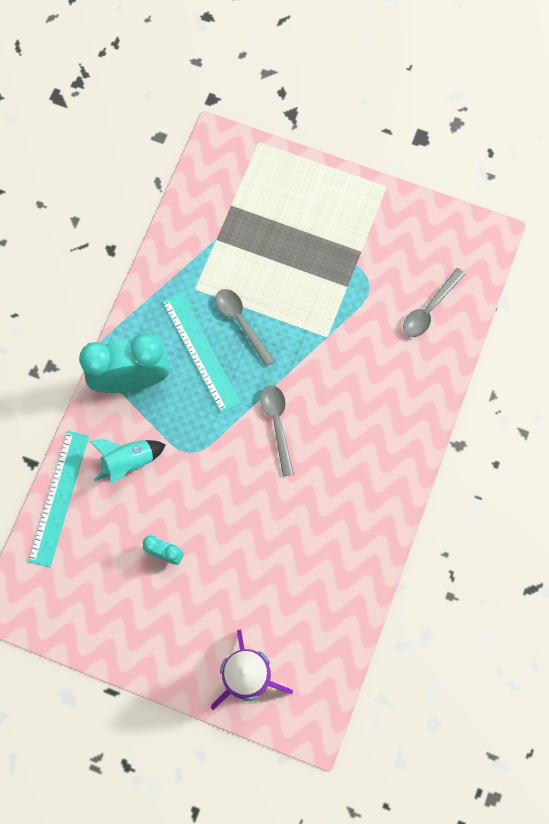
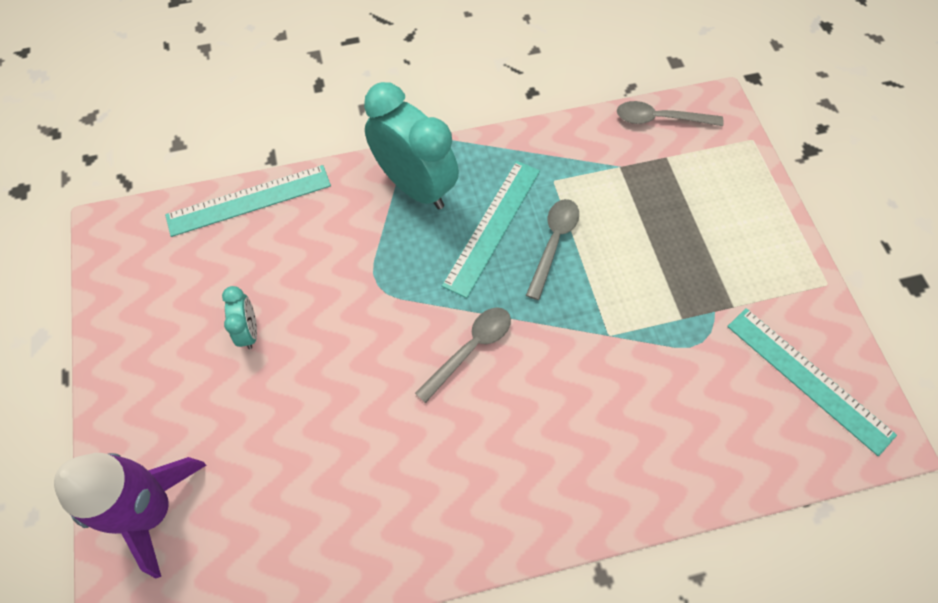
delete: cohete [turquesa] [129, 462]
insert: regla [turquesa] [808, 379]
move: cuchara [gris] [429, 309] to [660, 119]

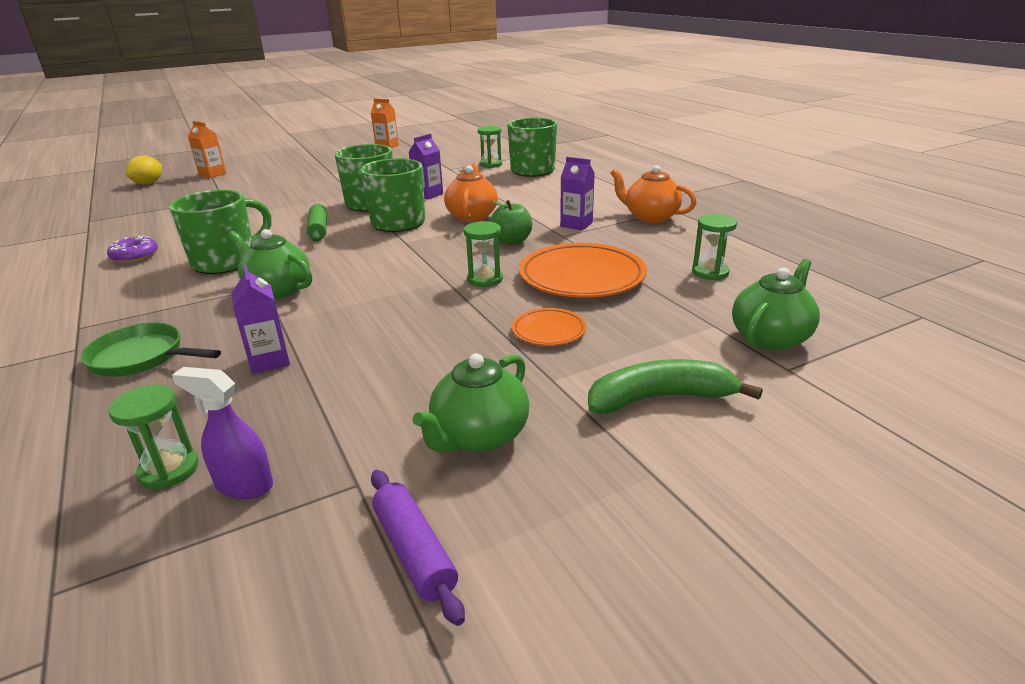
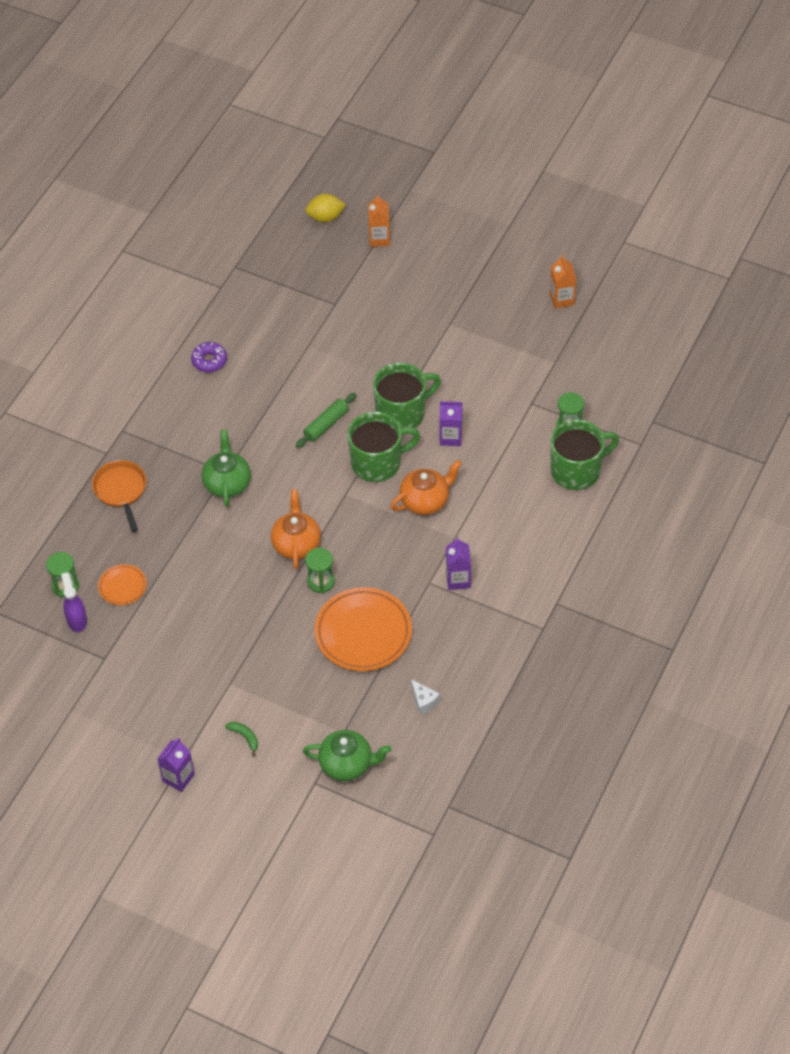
delete: taza [verde] [226, 261]; rodillo [morado] [415, 551]; tetera [verde] [479, 436]; manzana [verde] [512, 241]
move: cartón de leche [morado] [269, 361] to [178, 778]; plato [naranja] [549, 331] to [122, 586]; tetera [naranja] [650, 217] to [296, 544]
replace: reloj de arena [verde] [710, 272] to queso [blanco] [424, 701]
recolor: sartén [verde] [142, 357] to sartén [naranja] [121, 491]
resize: plátano [verde] [660, 398] = [245, 737] x0.48

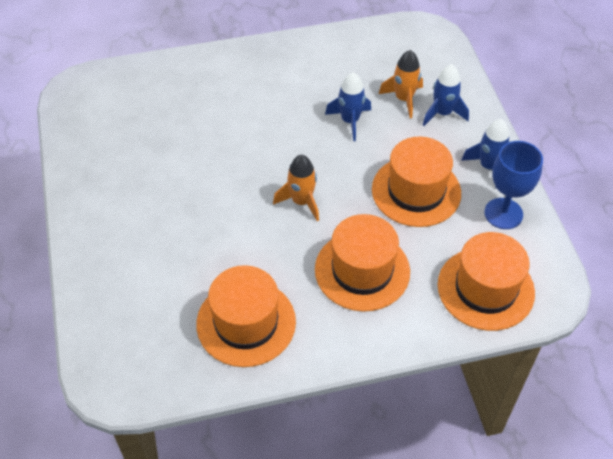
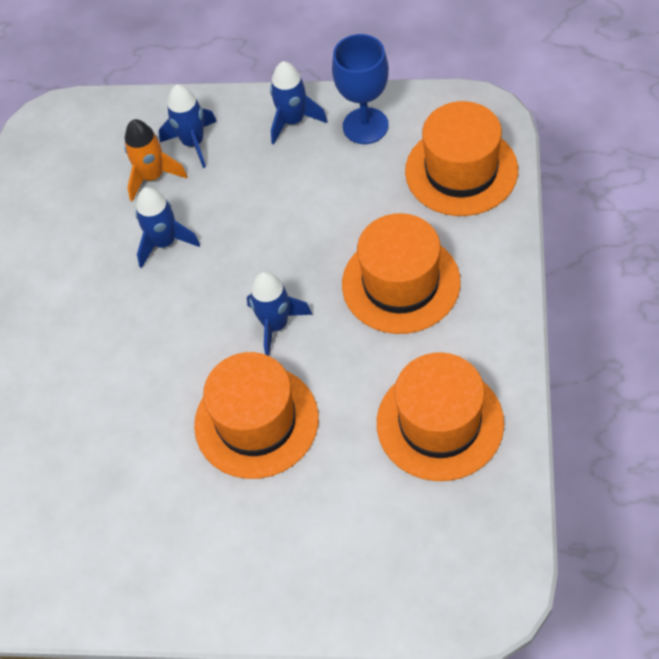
move: sombrero [naranja] [416, 191] to [256, 421]
recolor: cohete [naranja] [301, 202] to cohete [azul] [276, 325]

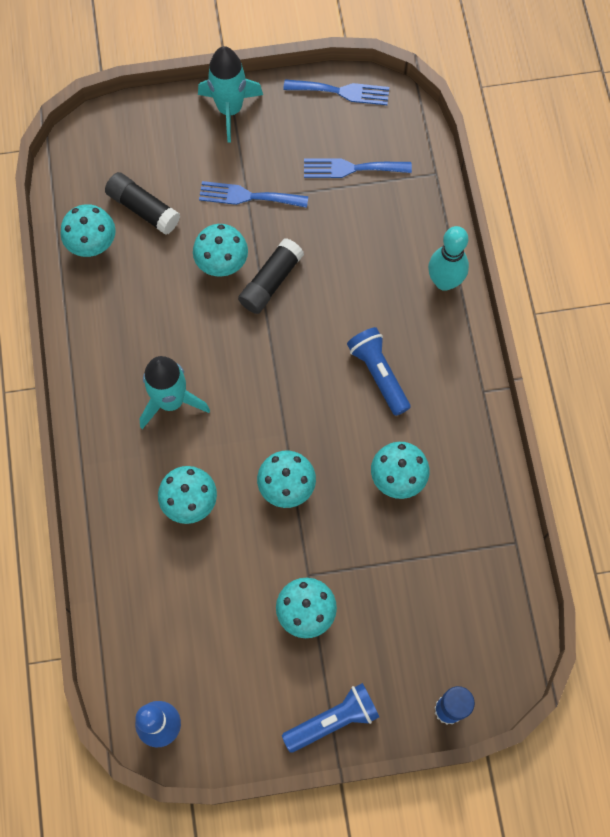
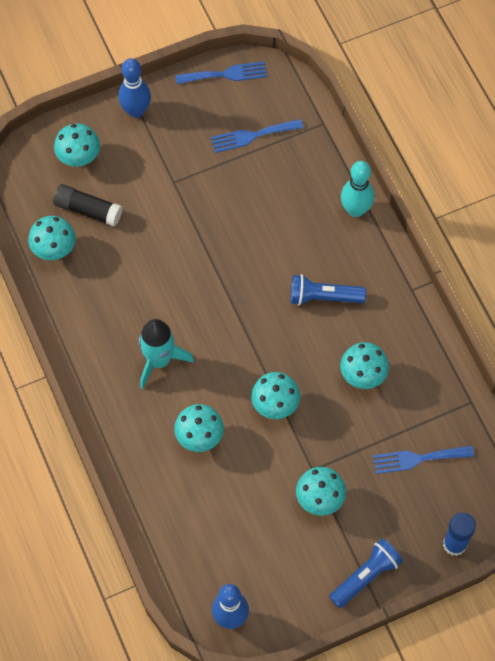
delete: barra de pegamento [negro] [271, 282]
move: seta [turquesa] [222, 264] to [79, 158]; tenedor [azul] [248, 196] to [418, 458]
replace: cohete [turquesa] [230, 109] to bolo [azul] [136, 111]
rotate: lámpara de mano [azul] [378, 374] = [323, 297] 45 degrees counterclockwise

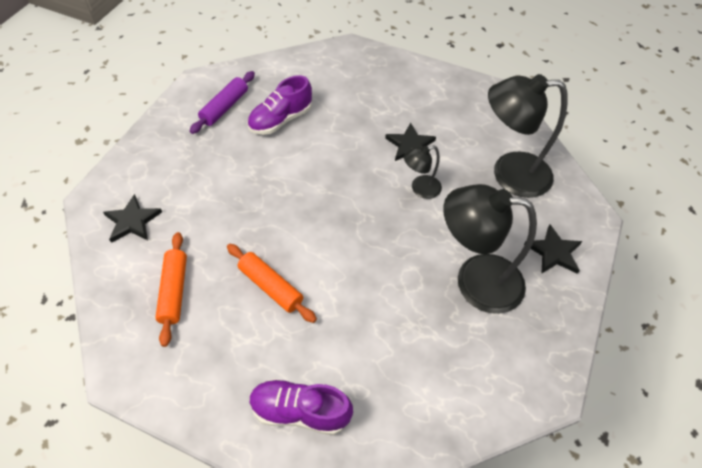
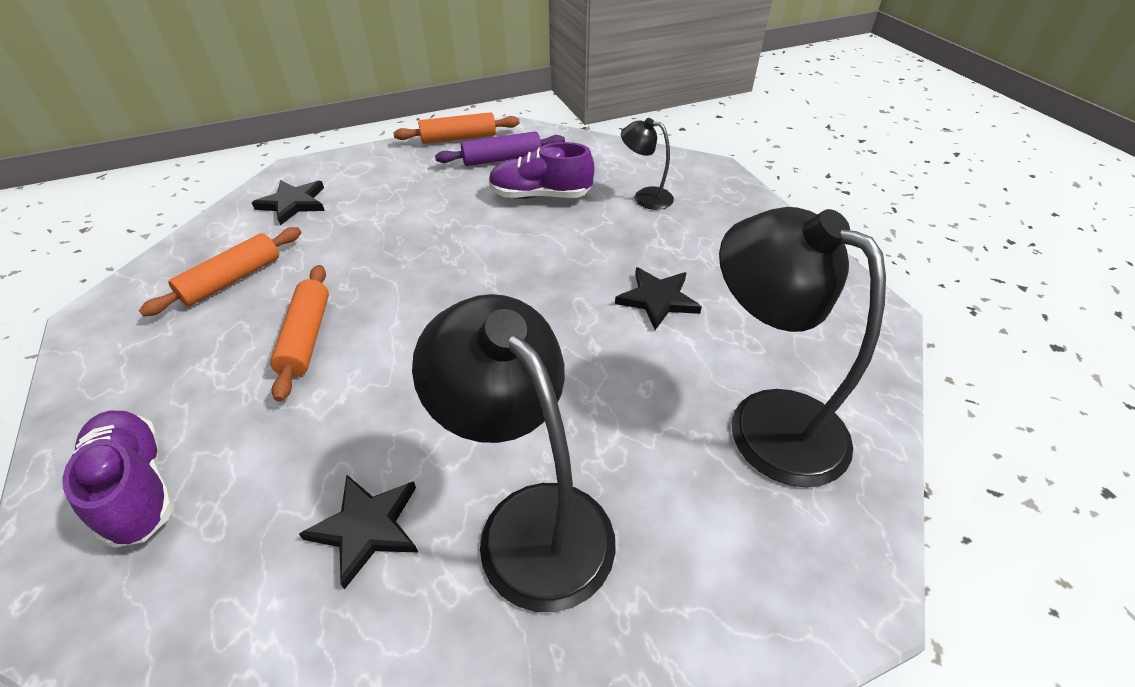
insert: rodillo [naranja] [458, 138]
move: lámpara [negro] [420, 189] to [645, 197]; estrella [negro] [554, 252] to [366, 528]

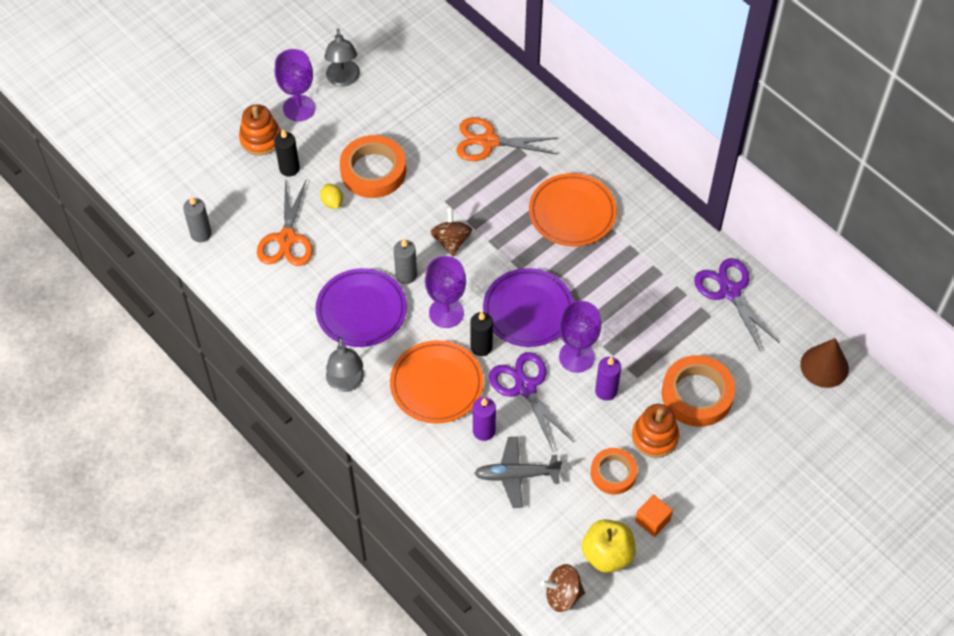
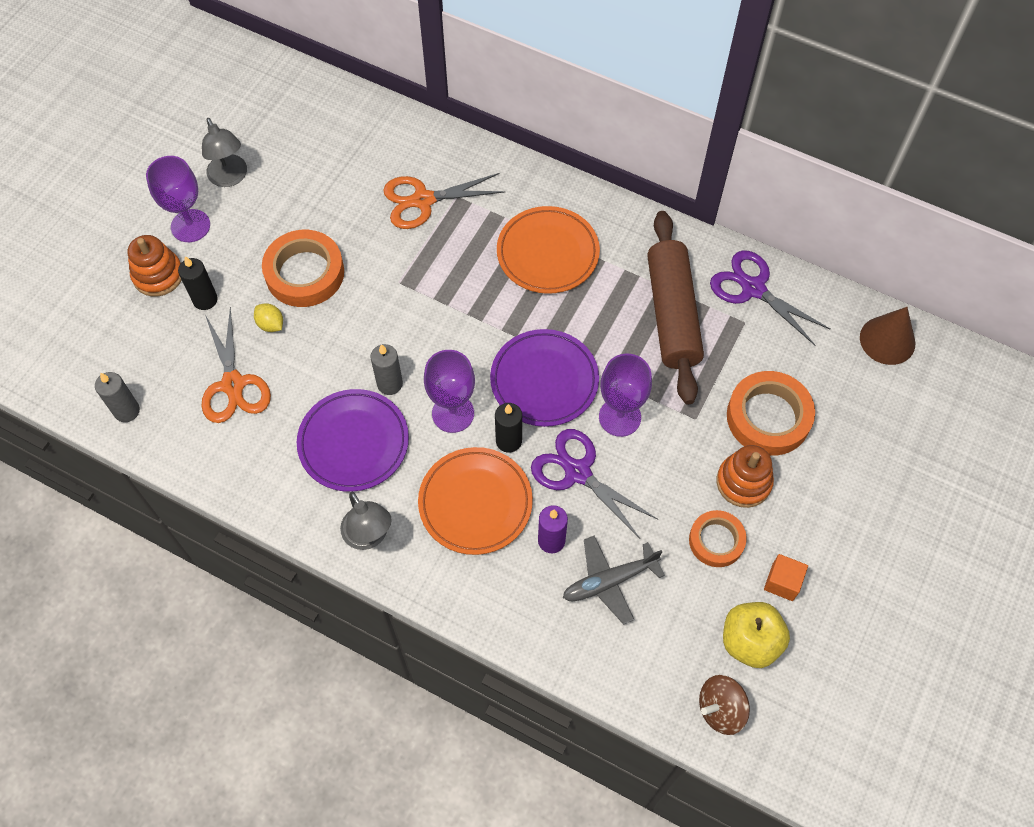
delete: peonza [marrón] [451, 241]; vela [morado] [606, 391]
insert: rodillo [marrón] [672, 314]

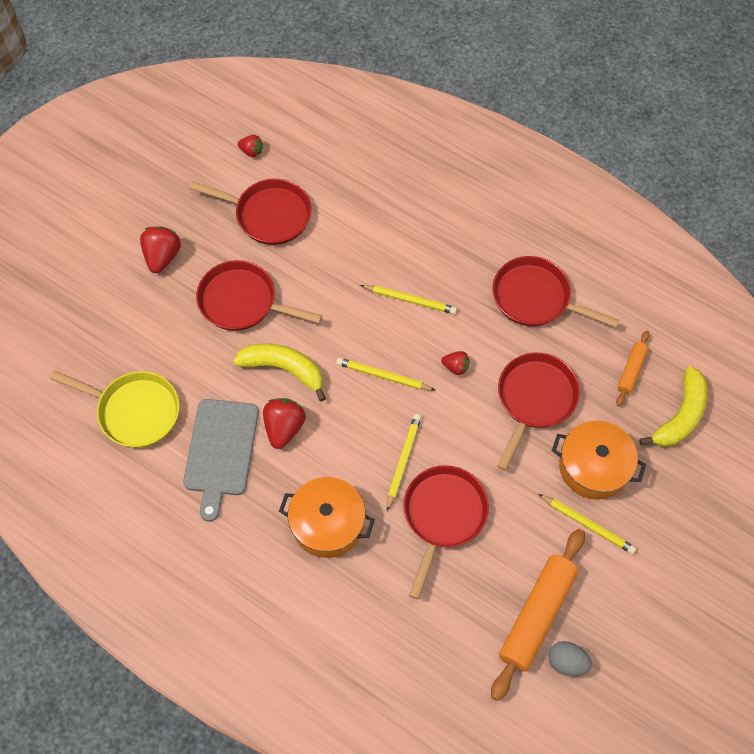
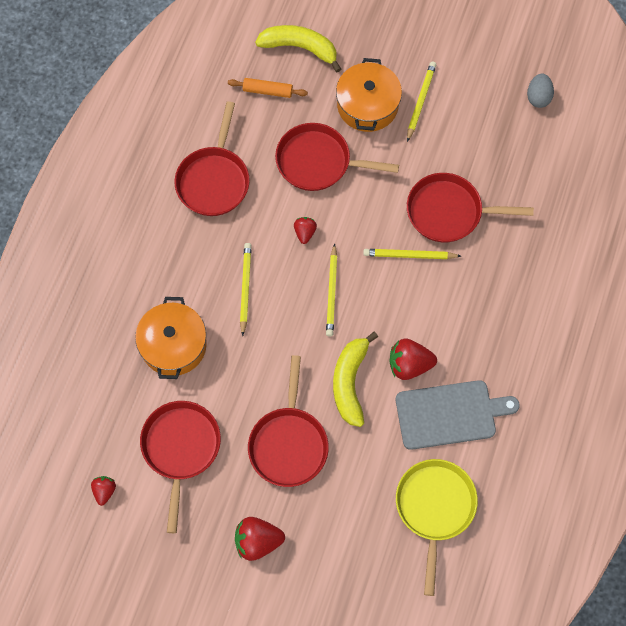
delete: rodillo [naranja] [537, 615]
move: olla [naranja] [327, 523] to [173, 345]

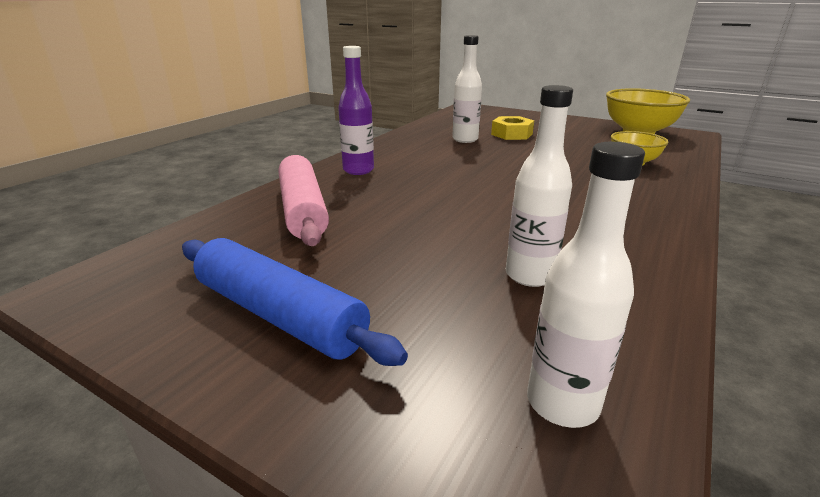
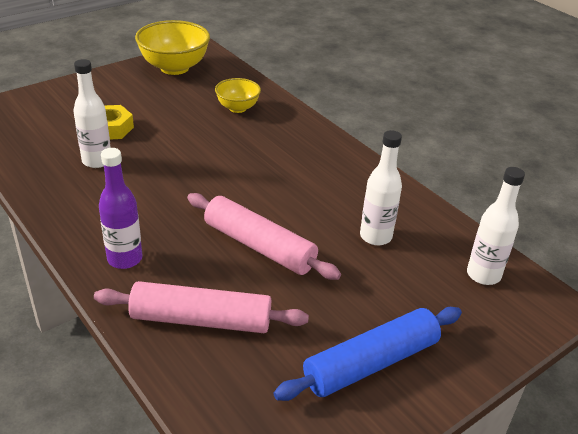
insert: rodillo [rosa] [259, 246]

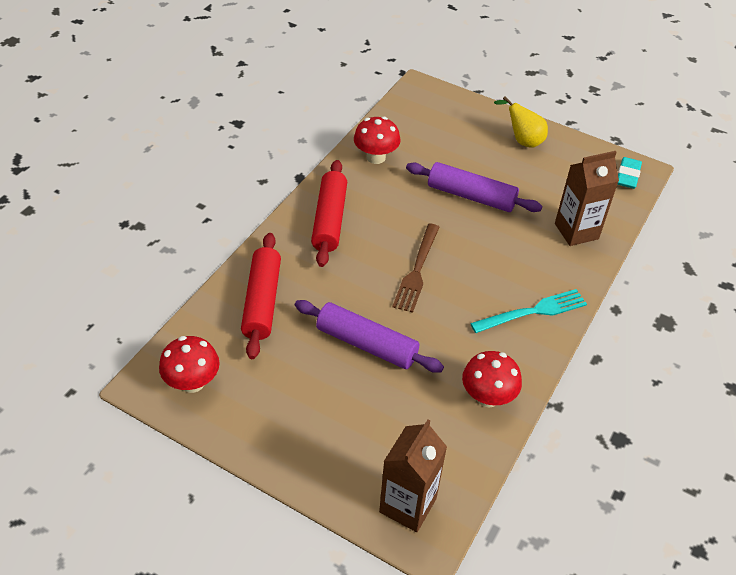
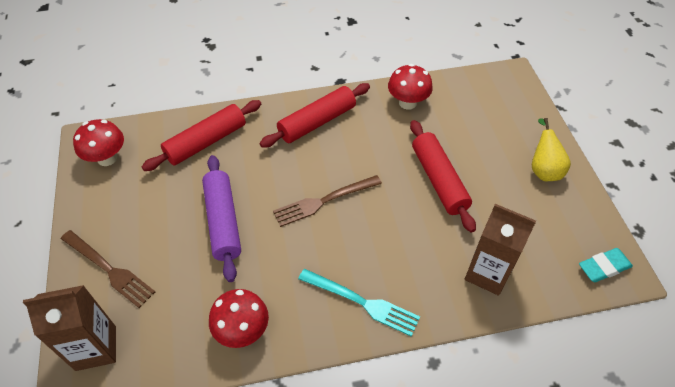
insert: tenedor [marrón] [110, 270]
recolor: rodillo [morado] [471, 196] to rodillo [rojo] [438, 180]

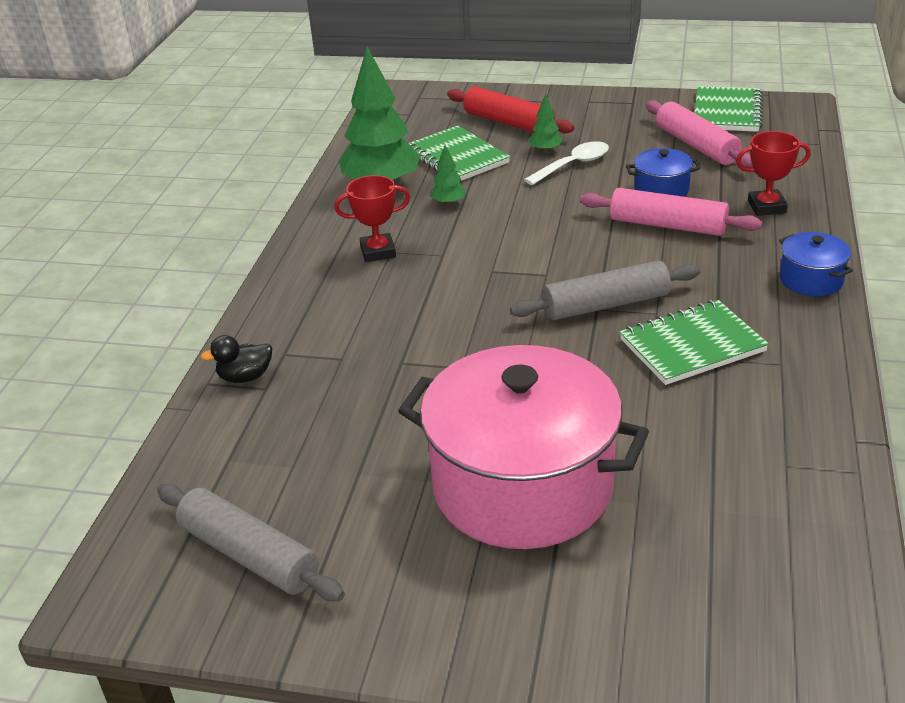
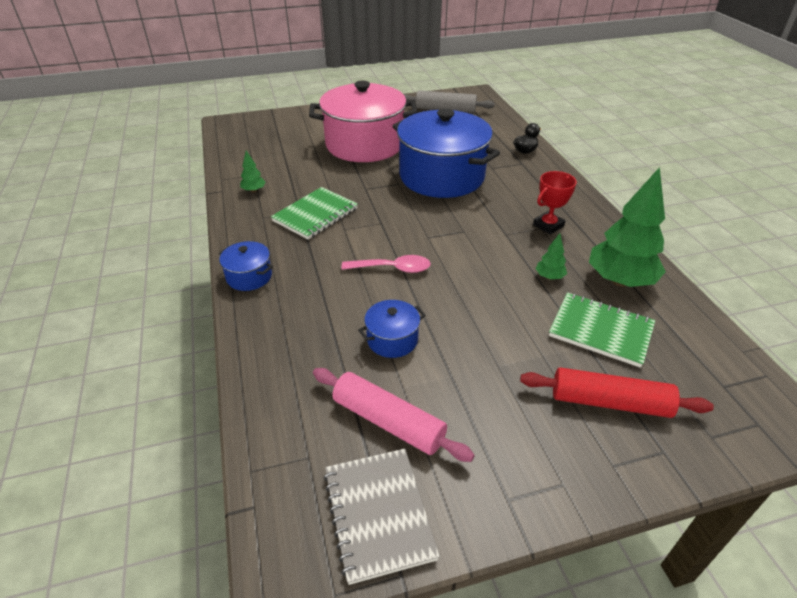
delete: rodillo [gris] [606, 304]; cuchara [blanco] [573, 165]; rodillo [rosa] [667, 225]; trofeo [rojo] [766, 207]
insert: cuchara [rosa] [393, 268]; olla [azul] [441, 176]
move: árbol [verde] [545, 150] to [254, 191]
recolor: cuaderno [verde] [727, 112] to cuaderno [gris] [378, 514]

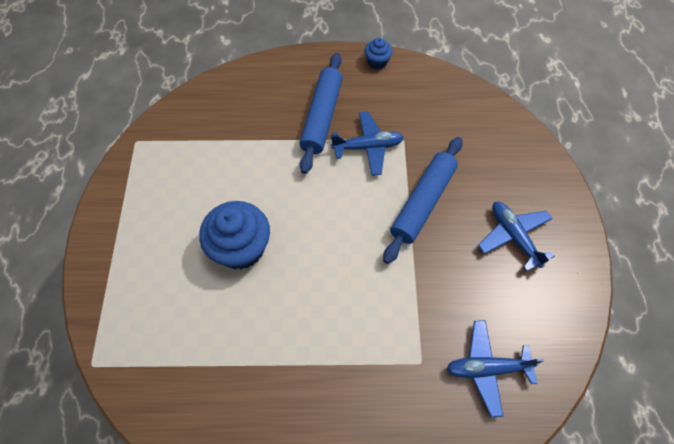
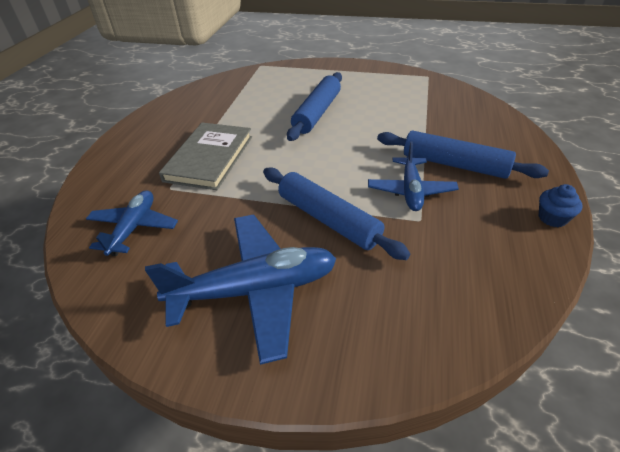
insert: libro [gris] [209, 158]
replace: magdalena [azul] [241, 248] to rodillo [azul] [317, 113]
resize: avión [azul] [513, 236] = [255, 290] x1.66

